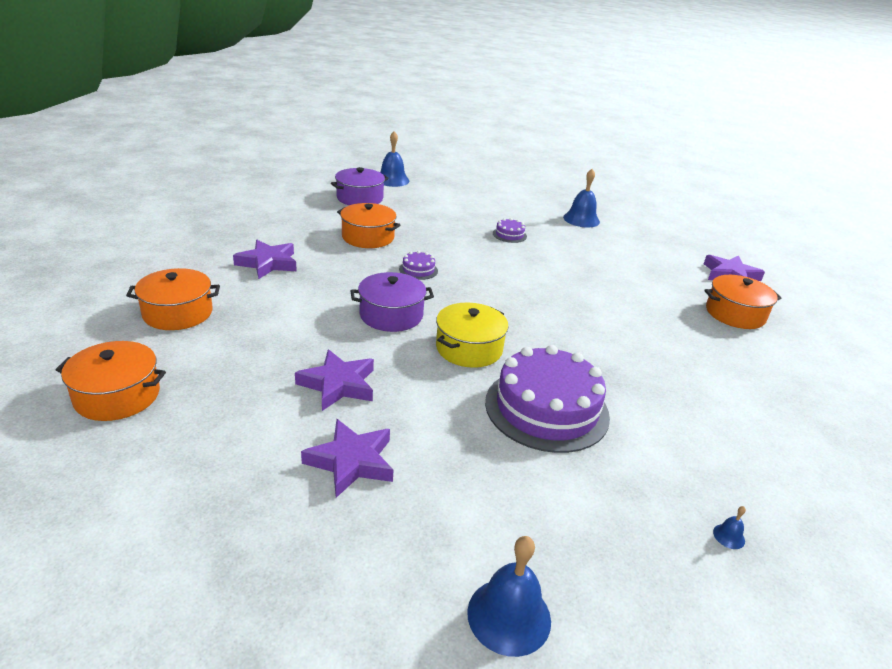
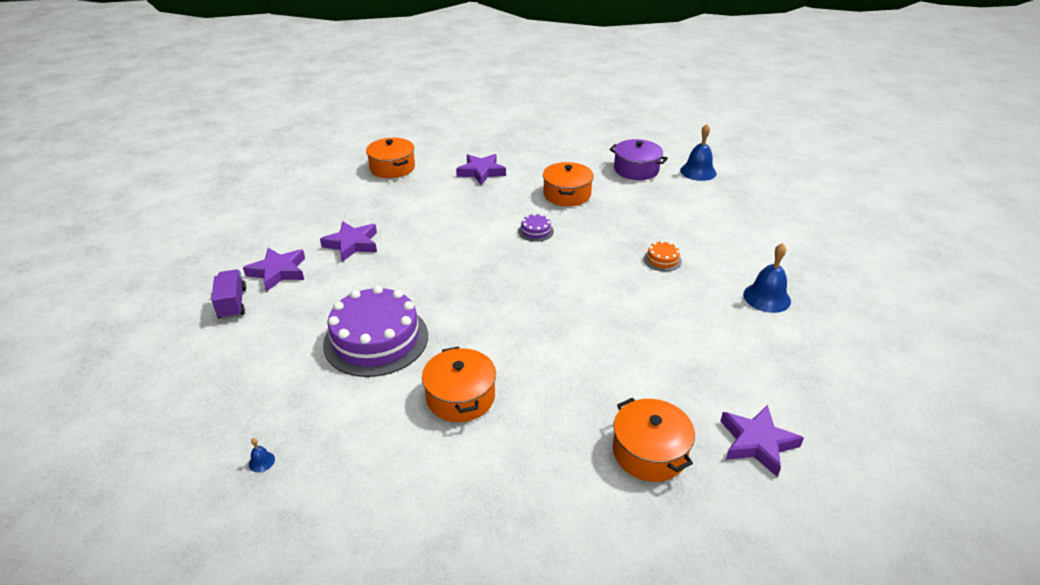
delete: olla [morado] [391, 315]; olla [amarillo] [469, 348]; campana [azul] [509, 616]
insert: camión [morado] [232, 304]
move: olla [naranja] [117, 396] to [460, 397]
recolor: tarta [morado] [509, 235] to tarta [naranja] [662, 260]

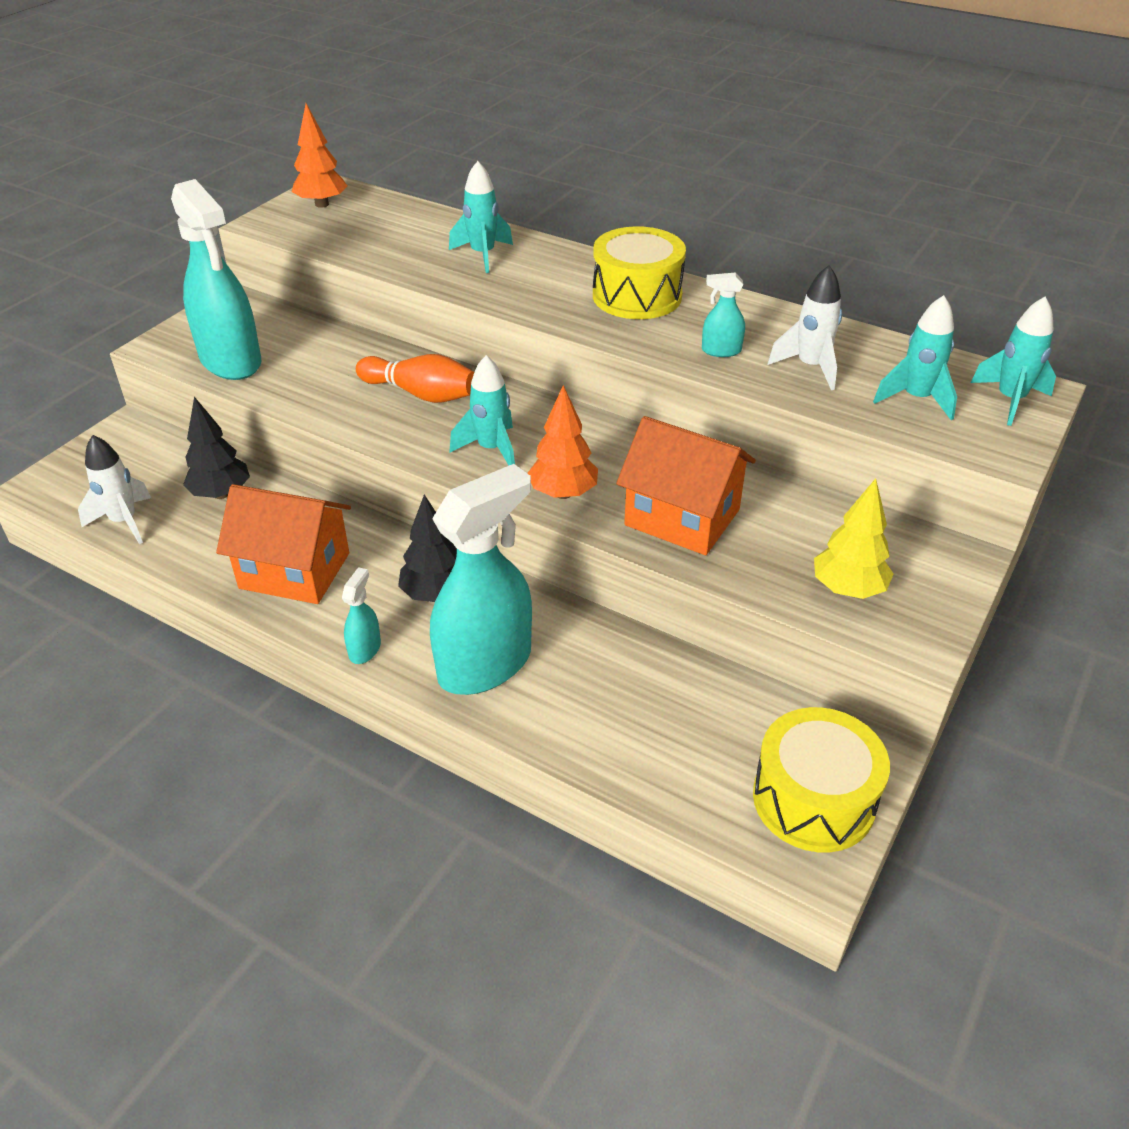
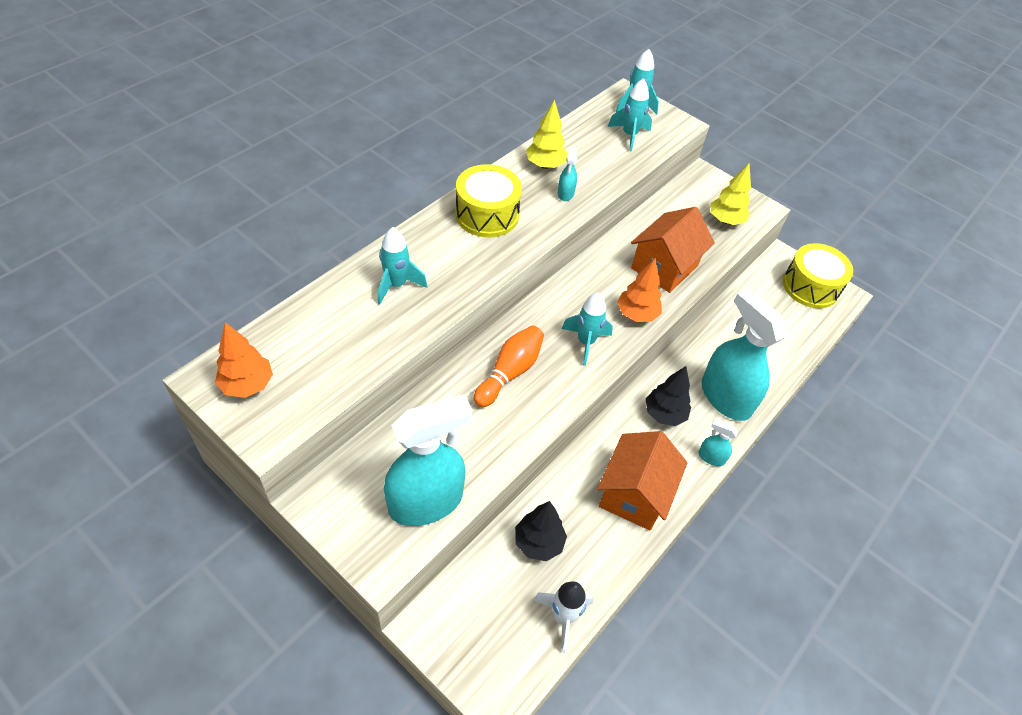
delete: cohete [blanco] [810, 367]
insert: árbol [amarillo] [545, 165]

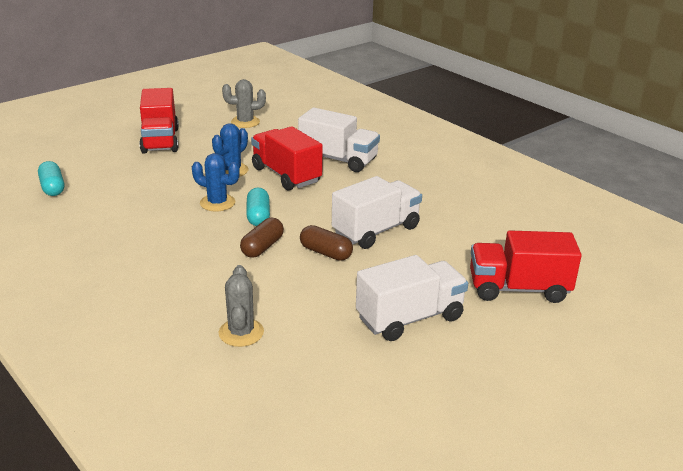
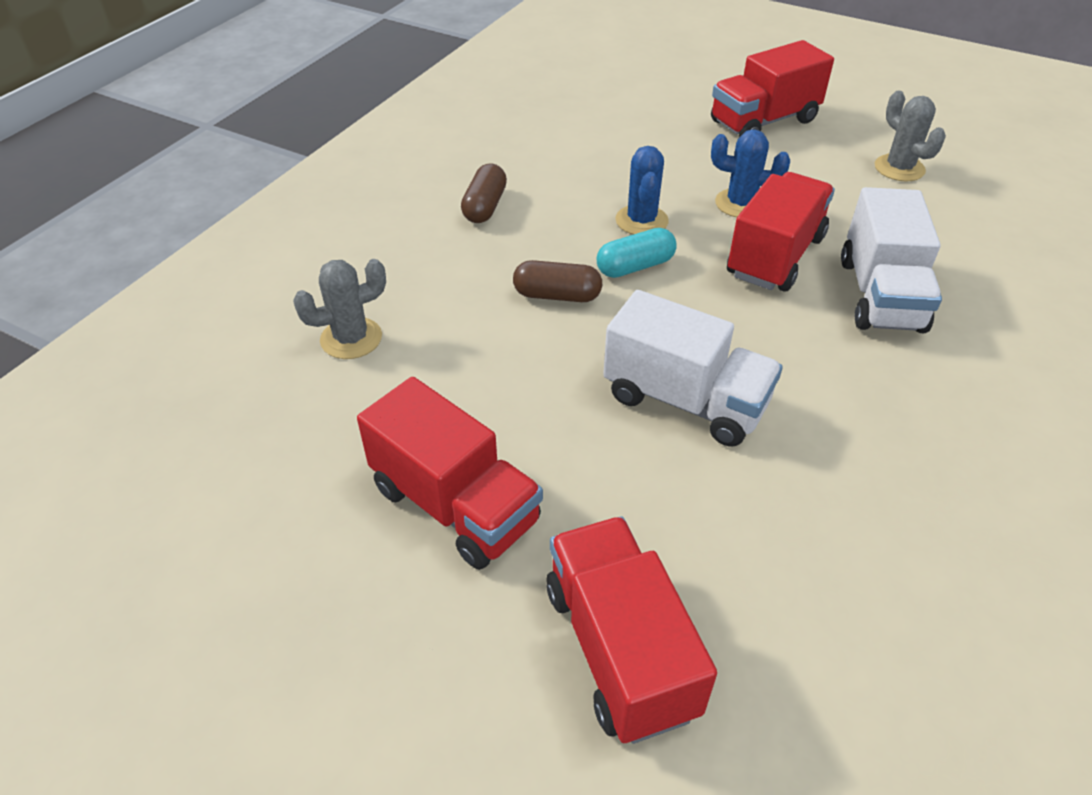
delete: cápsula [turquesa] [52, 187]
move: cápsula [marrón] [326, 253] to [485, 206]
recolor: camión [blanco] [410, 318] to camión [rojo] [455, 505]

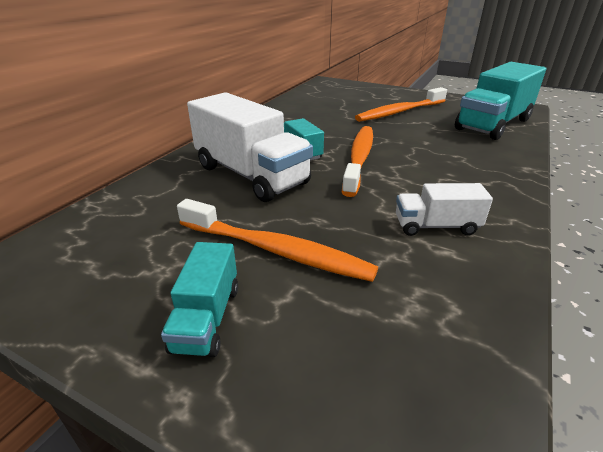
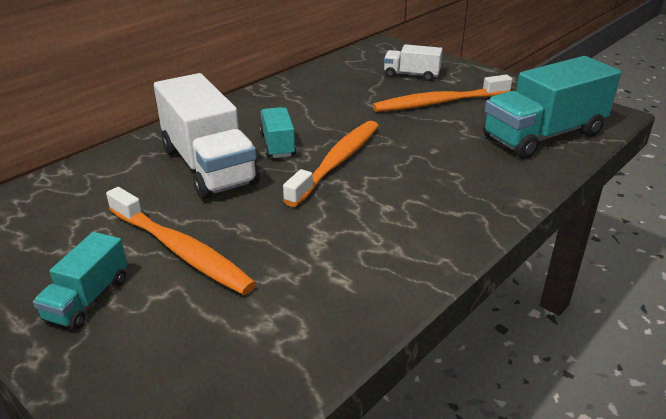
move: camión [blanco] [436, 226] to [411, 75]

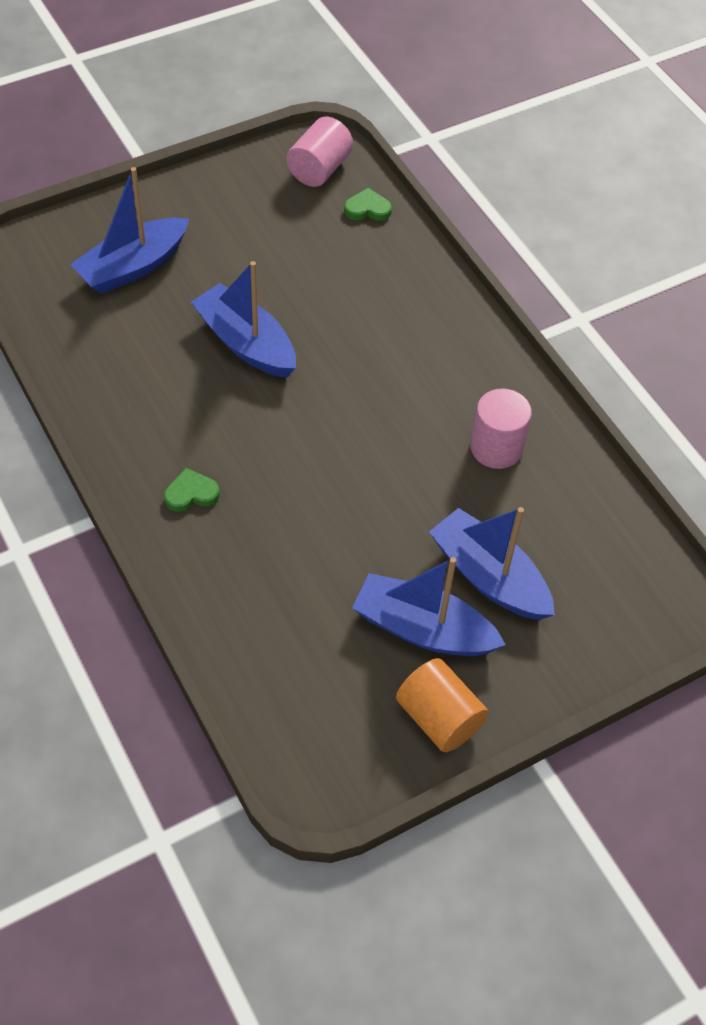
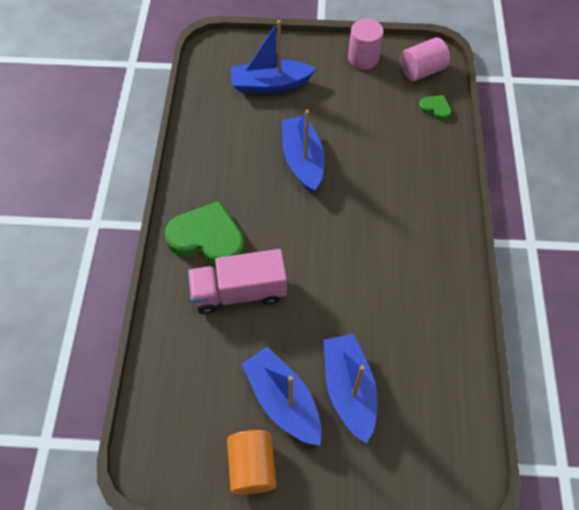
insert: camión [rosa] [239, 292]
move: cilindro [rosa] [496, 448] to [363, 58]
resize: corazón [verde] [191, 493] = [207, 238] x2.16

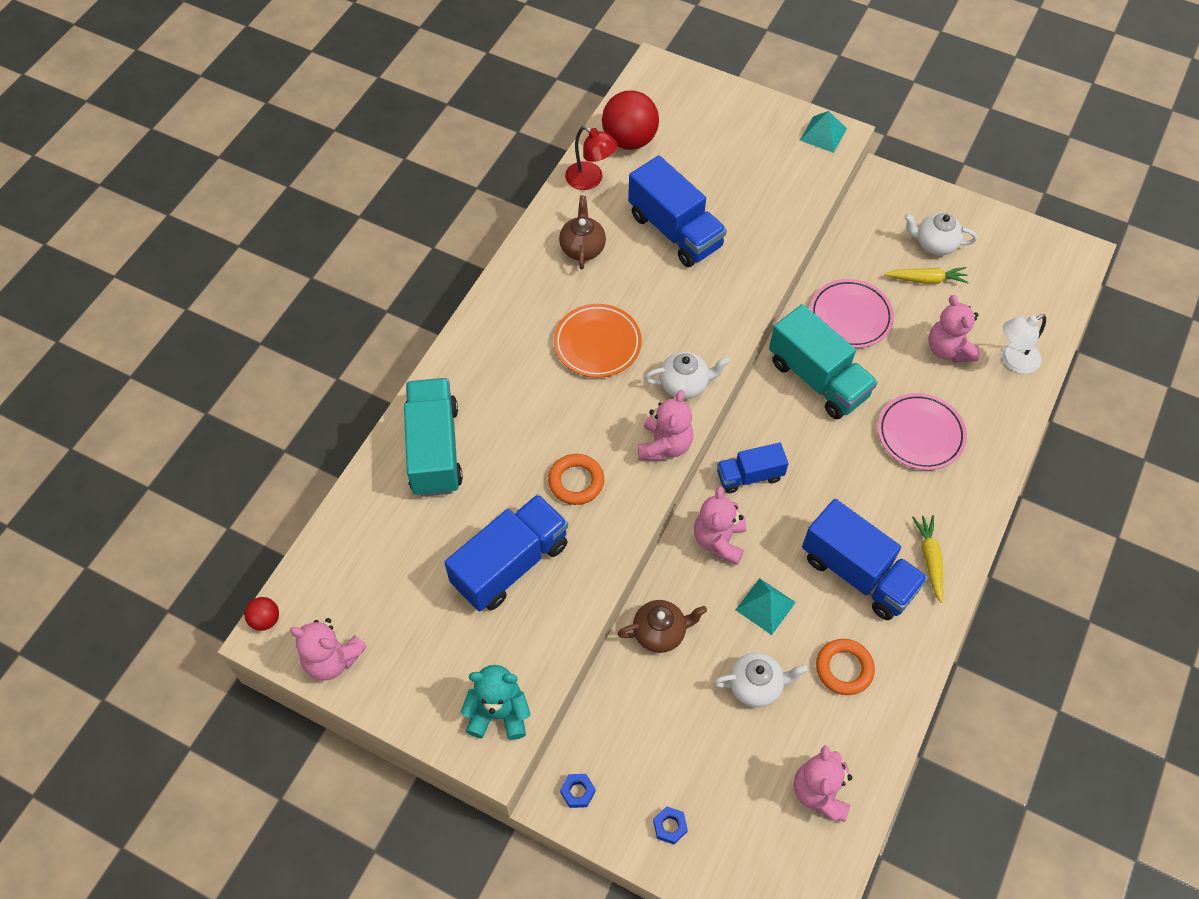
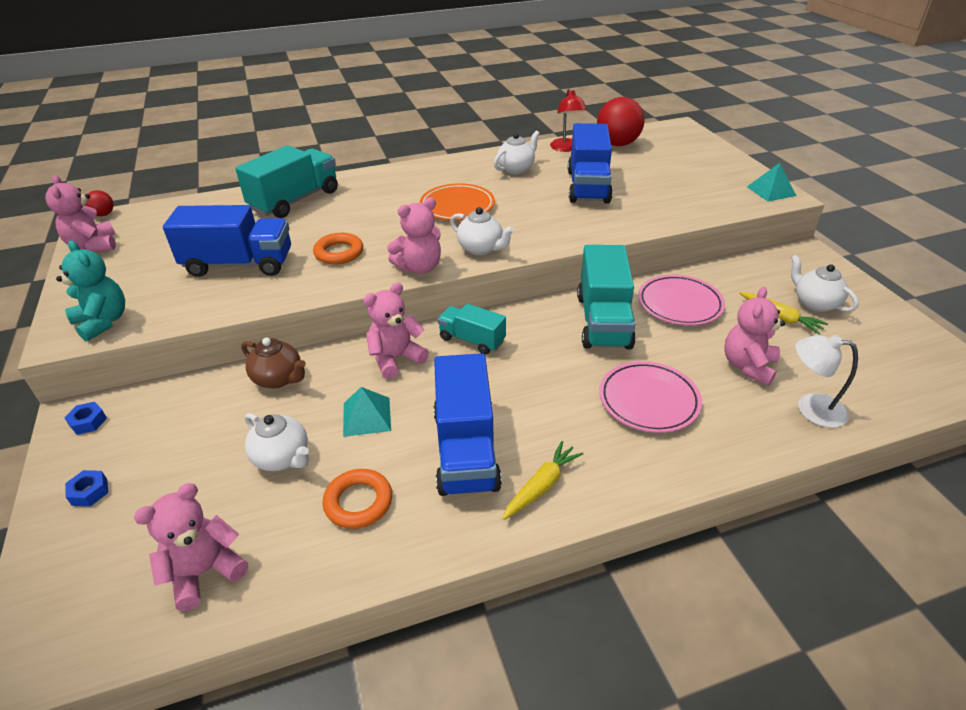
recolor: tetera [marrón] [582, 248] to tetera [blanco] [516, 169]; camión [azul] [749, 476] to camión [turquesa] [472, 340]

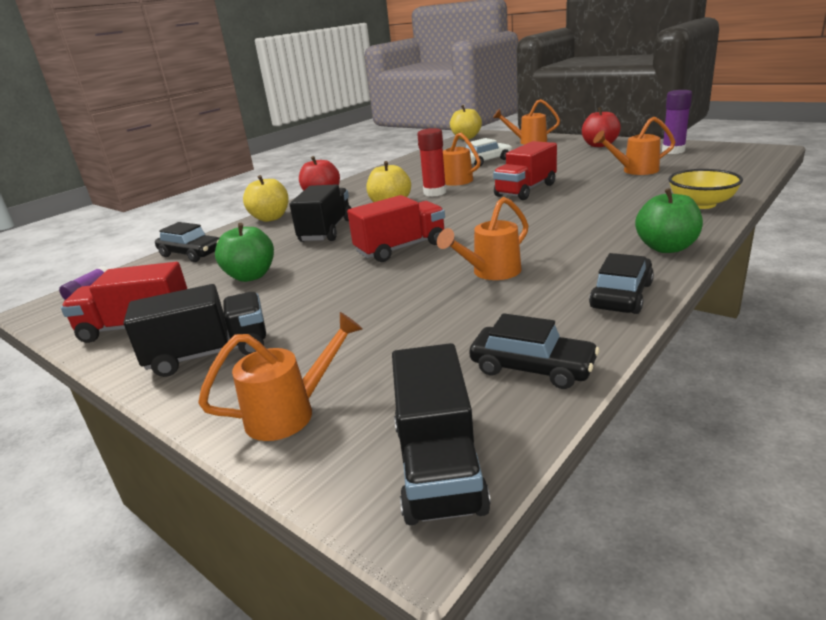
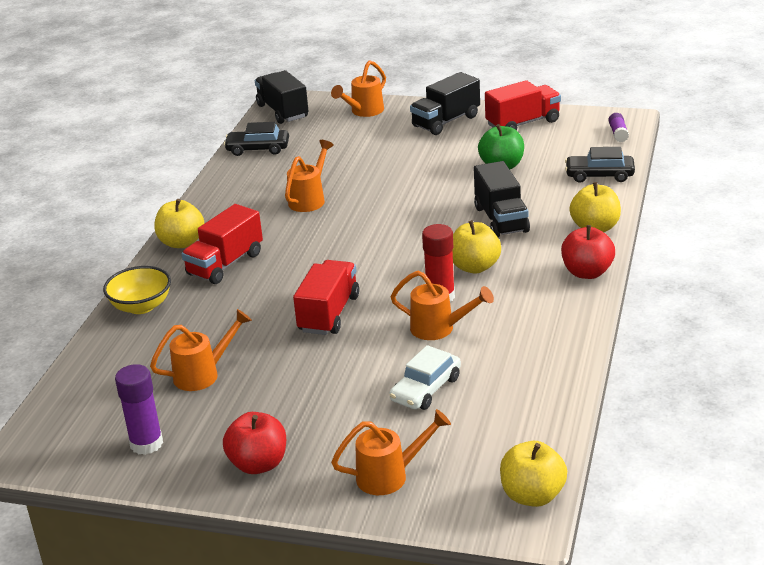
delete: coche [negro] [621, 296]
move: camión [rojo] [401, 248] to [225, 264]
recolor: manzana [verde] [666, 248] to manzana [amarillo] [181, 242]

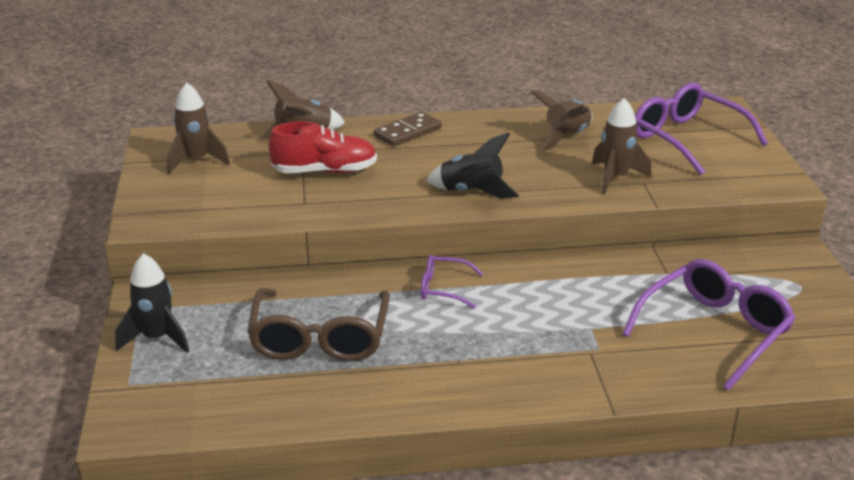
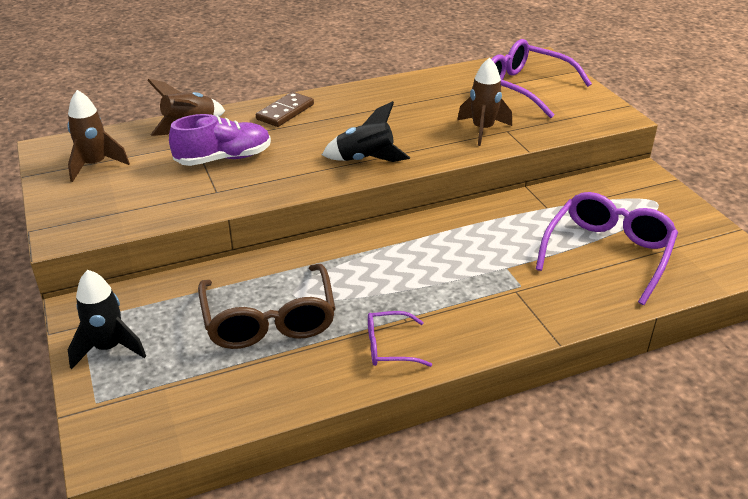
delete: cohete [marrón] [566, 136]
move: gafas [morado] [443, 288] to [389, 347]
recolor: zapato [rojo] [325, 171] to zapato [morado] [223, 158]

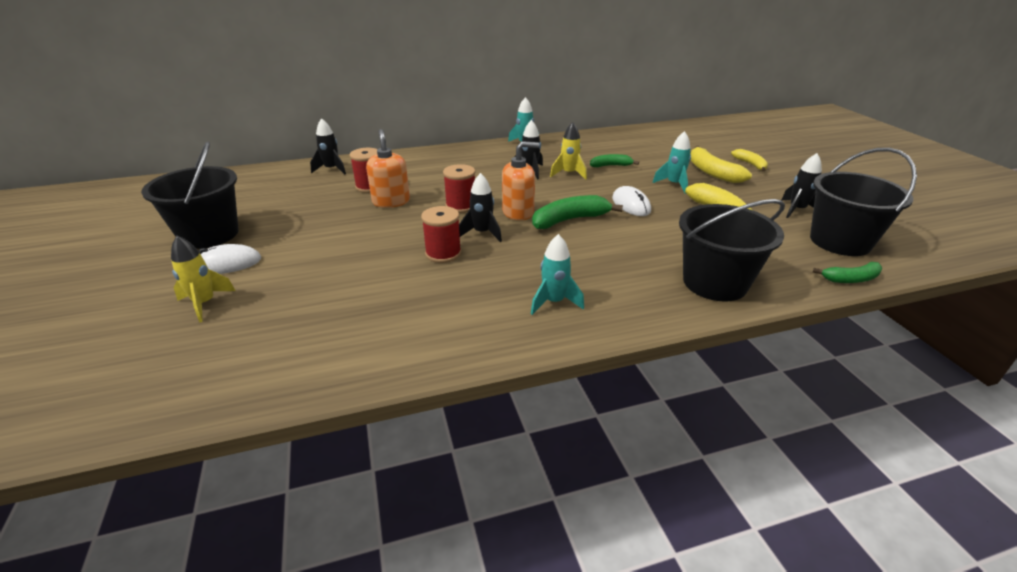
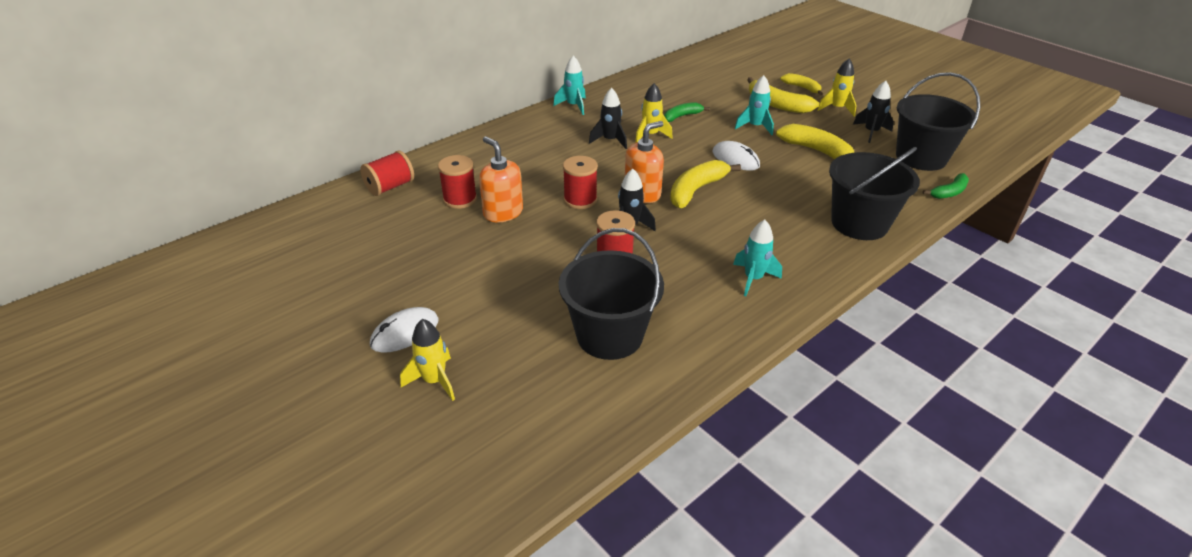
insert: cohete [amarillo] [837, 108]
move: balde [negro] [209, 235] to [609, 335]
replace: cohete [negro] [331, 169] to carrete [rojo] [390, 187]
recolor: plátano [verde] [569, 220] to plátano [amarillo] [696, 190]

